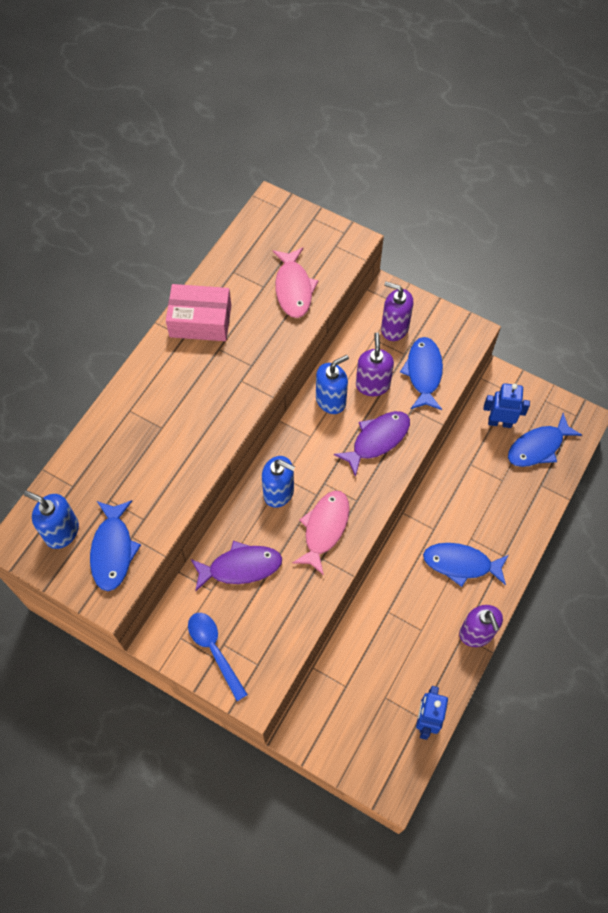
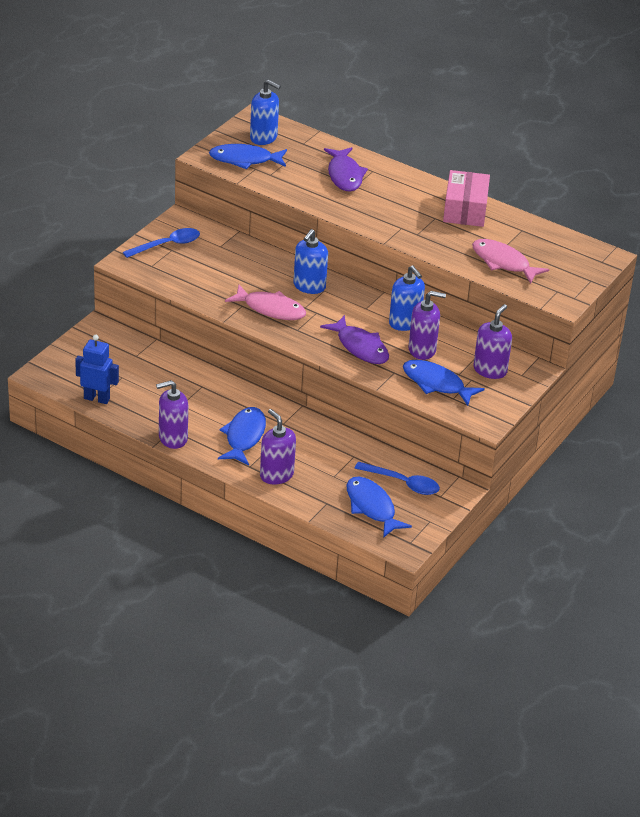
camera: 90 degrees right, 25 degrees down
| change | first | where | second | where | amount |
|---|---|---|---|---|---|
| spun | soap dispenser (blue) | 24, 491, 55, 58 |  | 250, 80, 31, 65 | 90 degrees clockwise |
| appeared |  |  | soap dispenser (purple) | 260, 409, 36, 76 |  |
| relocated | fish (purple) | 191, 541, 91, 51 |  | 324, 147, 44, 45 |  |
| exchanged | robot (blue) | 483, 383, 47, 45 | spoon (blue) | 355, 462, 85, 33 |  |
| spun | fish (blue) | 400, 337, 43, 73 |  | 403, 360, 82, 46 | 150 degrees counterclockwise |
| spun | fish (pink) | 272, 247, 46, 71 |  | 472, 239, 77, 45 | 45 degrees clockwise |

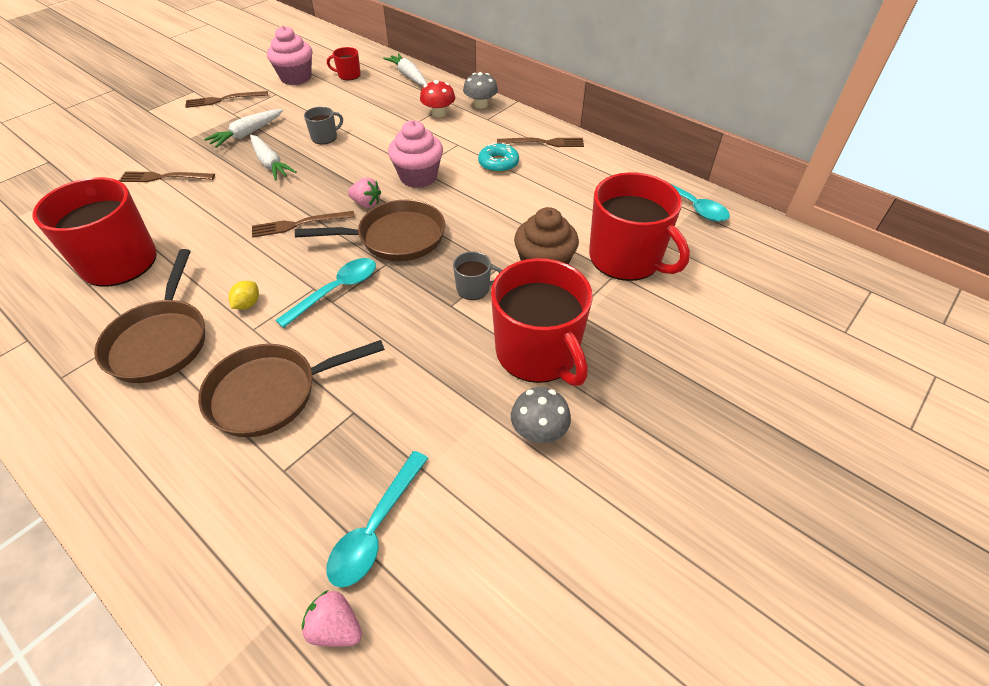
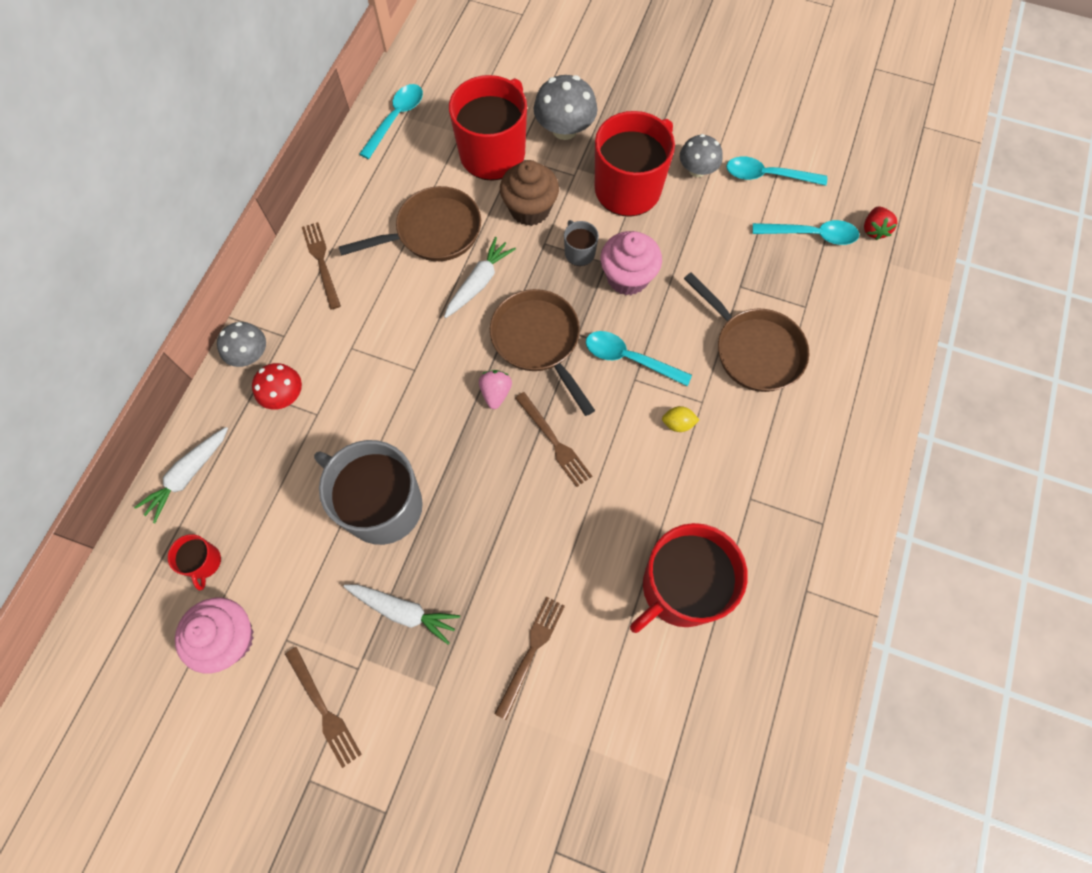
camera: 110 degrees left, 20 degrees up
| change | first | where | second | where | amount |
|---|---|---|---|---|---|
| size | mug (grey) | 304, 107, 39, 37 |  | 314, 440, 109, 105 | x2.27 |
| relocated | pan (brown) | 94, 249, 111, 134 |  | 339, 186, 142, 75 |  |
| relocated | carrot (white) | 250, 135, 47, 46 |  | 444, 237, 72, 81 |  |
| spun | fork (brown) | 119, 172, 96, 10 |  | 495, 597, 70, 123 | 135 degrees counterclockwise |
| appeared |  |  | mushroom (grey) | 534, 75, 63, 65 |  |
| relocated | cupcake (pink) | 388, 120, 55, 68 |  | 600, 231, 62, 64 |  |
| appeared |  |  | spoon (turquoise) | 726, 157, 101, 29 |  |
| colour | strawberry (pink) | 302, 590, 60, 57 | strawberry (red) | 864, 206, 33, 34 |  |
| missing | donut (turquoise) | 478, 143, 41, 30 |  |  |  |

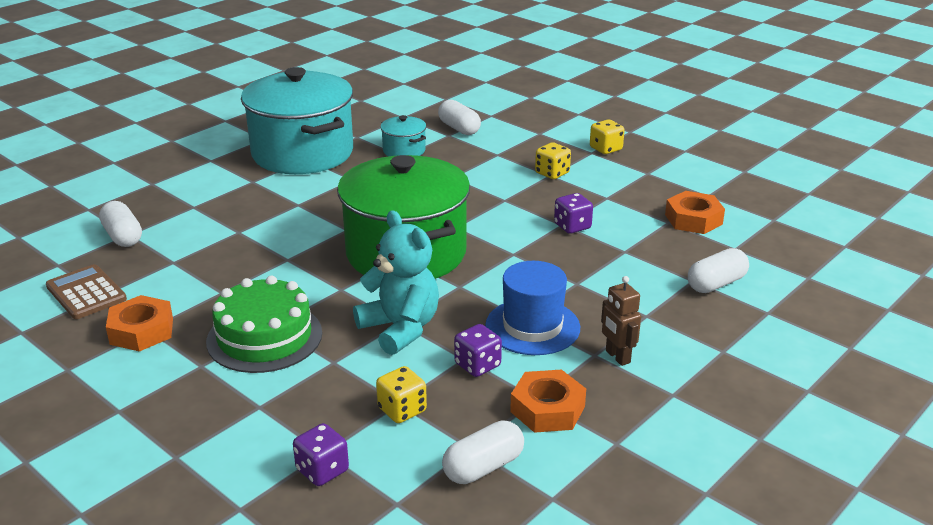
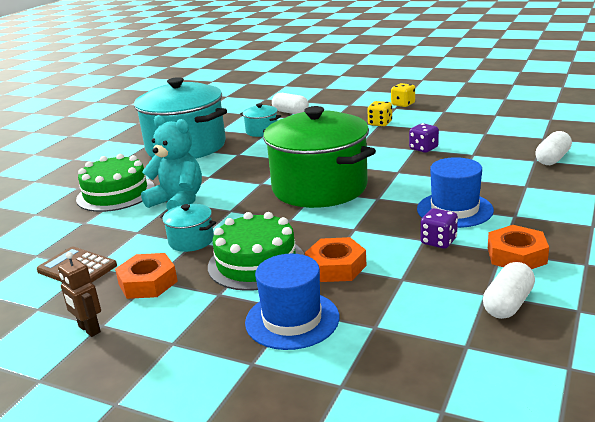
camera: 15 degrees left, 5 degrees down
| change | first | where | second | where | amount |
|---|---|---|---|---|---|
| relocated | robot (brown) | 601, 276, 40, 90 |  | 58, 252, 43, 85 |  |
| appeared |  |  | cake (green) | 76, 154, 79, 58 |  |
| relocated | teddy bear (turquoise) | 353, 210, 86, 145 |  | 141, 115, 61, 95 |  |
| appeared |  |  | pot (turquoise) | 160, 204, 56, 48 |  |
| appeared |  |  | hat (blue) | 245, 254, 94, 96 |  |
| relocated | nut (orange) | 665, 191, 60, 43 |  | 305, 237, 62, 45 |  |
| missing | capsule (white) | 99, 201, 43, 46 |  |  |  |
| missing | dice (purple) | 293, 423, 56, 63 |  |  |  |
| missing | dice (yellow) | 376, 366, 51, 57 |  |  |  |

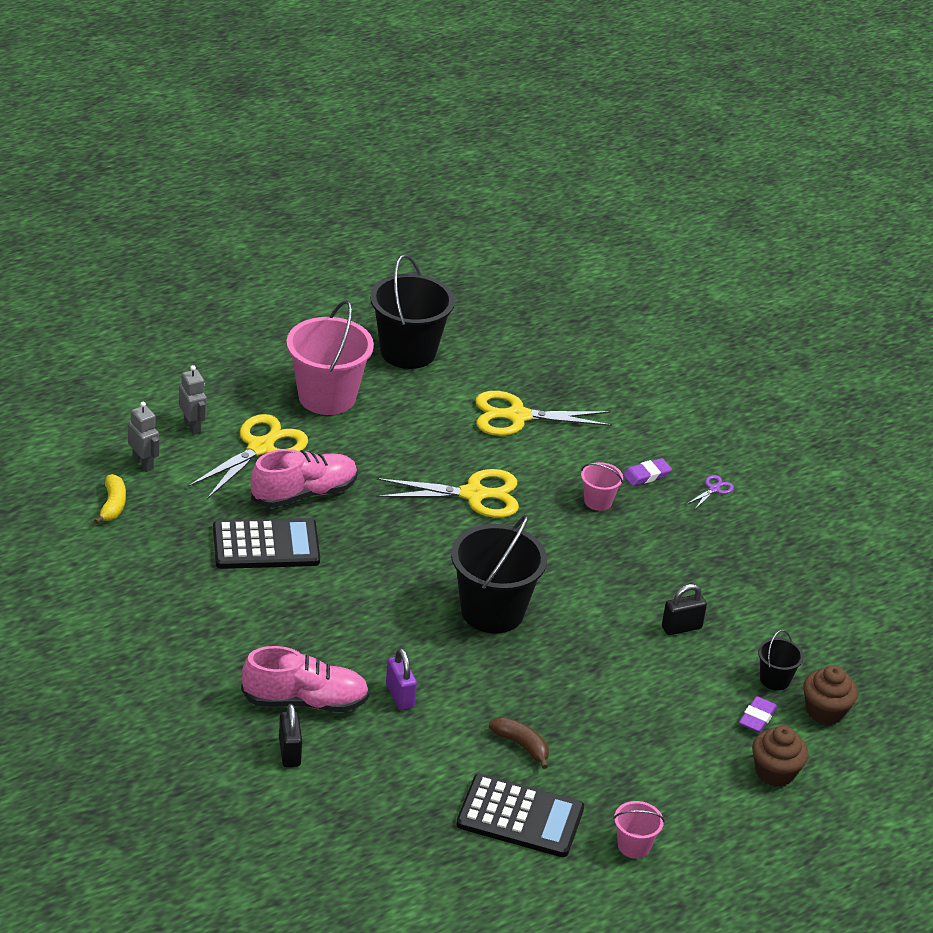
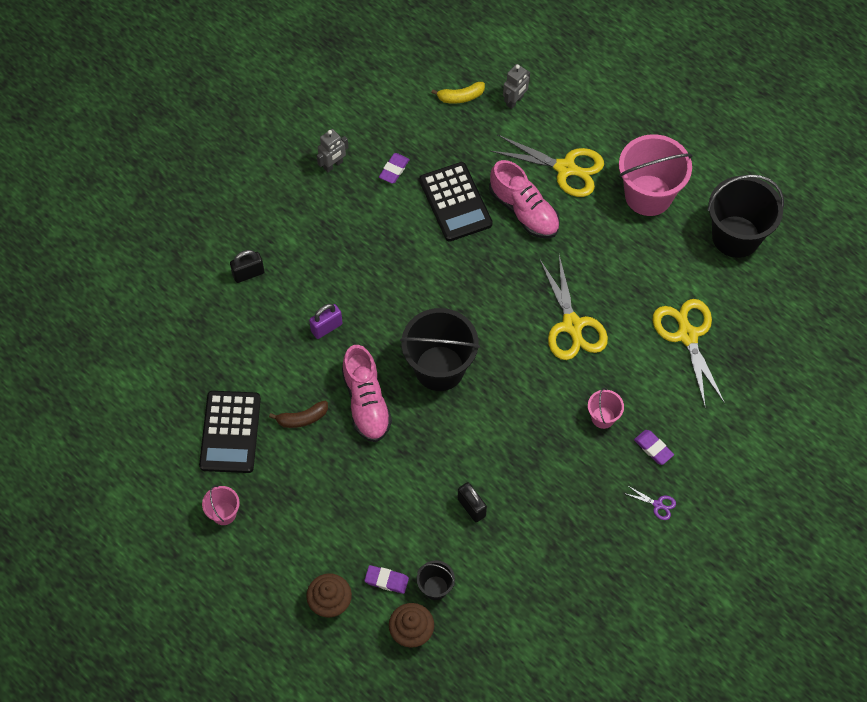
camera: 80 degrees right, 25 degrees up
| change | first | where | second | where | amount |
|---|---|---|---|---|---|
| spun | banana (brown) | 489, 717, 60, 52 |  | 269, 401, 59, 27 | 45 degrees clockwise |
| relocated | robot (grey) | 179, 365, 28, 70 |  | 317, 129, 31, 44 |  |
| relocated | shoe (pink) | 241, 646, 128, 66 |  | 342, 345, 50, 97 |  |
| appeared |  |  | eraser (purple) | 379, 153, 31, 31 |  |

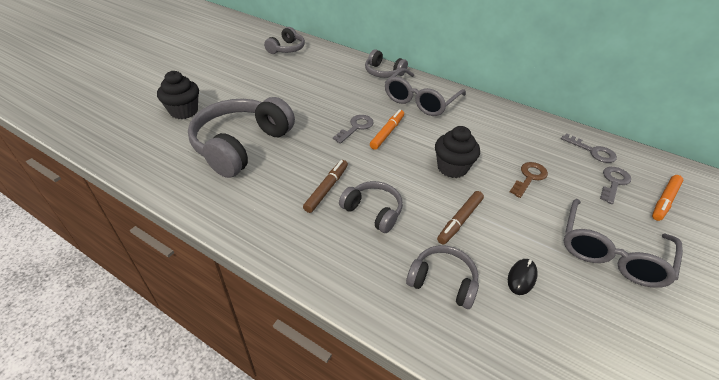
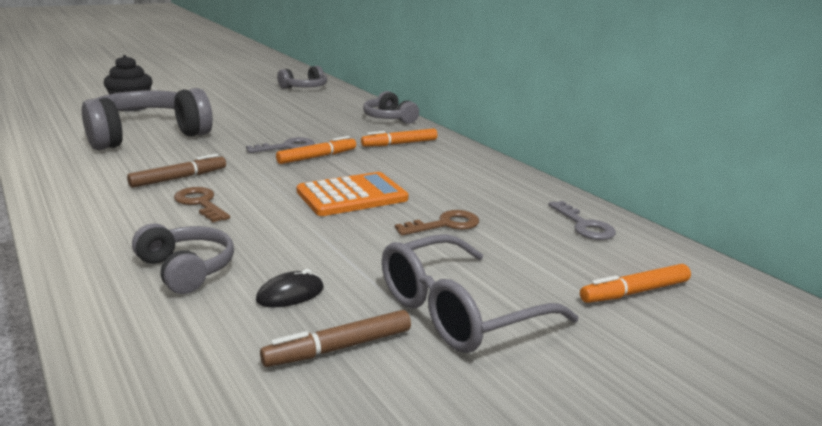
camera: 25 degrees right, 20 degrees down
| change | first | where | second | where | amount |
|---|---|---|---|---|---|
| exchanged | headphones (grey) | 339, 181, 64, 52 | key (brown) | 174, 187, 56, 35 |  |
| relocated | marker (brown) | 437, 191, 47, 54 |  | 260, 310, 151, 57 |  |
| exchanged | cupcake (black) | 435, 126, 45, 52 | calculator (orange) | 297, 172, 112, 44 |  |
| exchanged | glasses (grey) | 385, 68, 81, 48 | marker (orange) | 361, 128, 77, 19 |  |
| missing | key (grey) | 600, 167, 31, 37 |  |  |  |

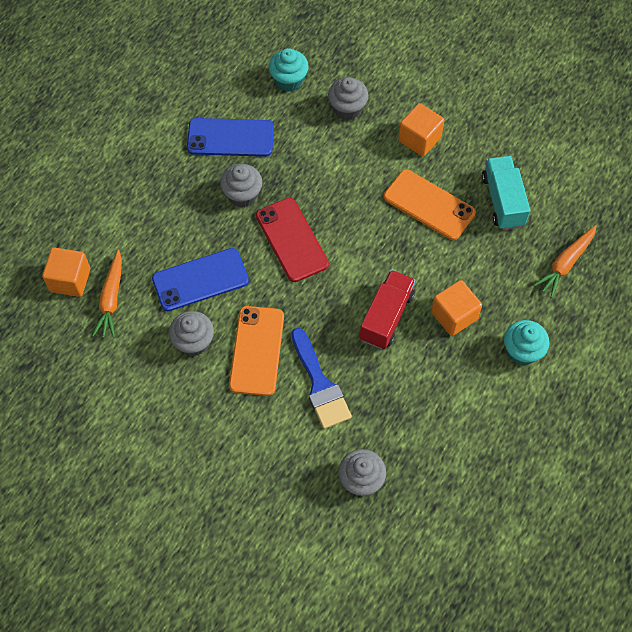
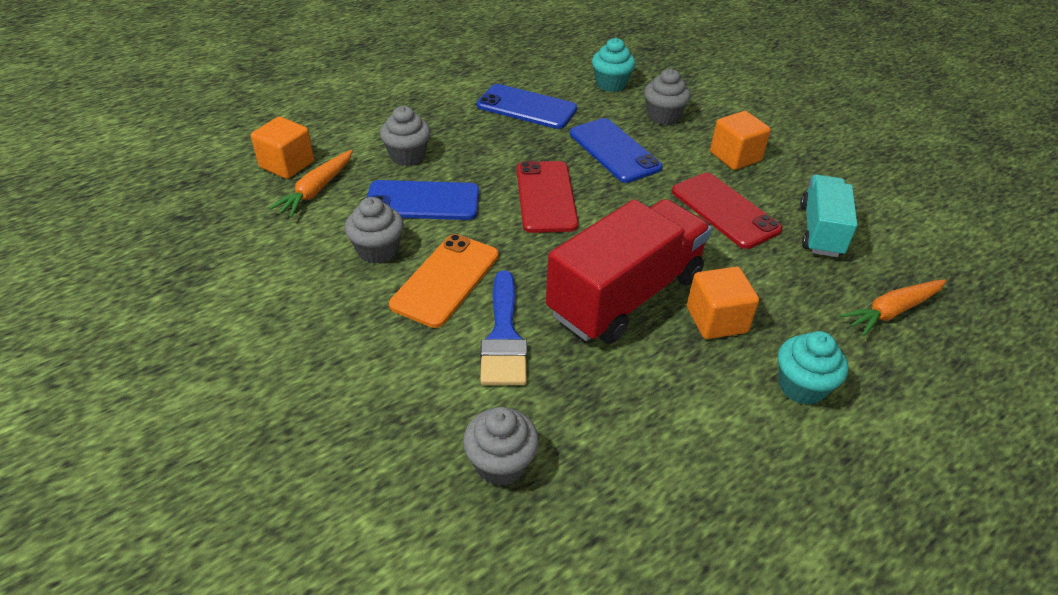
camera: 20 degrees right, 20 degrees down
| change | first | where | second | where | amount |
|---|---|---|---|---|---|
| relocated | cupcake (grey) | 220, 164, 42, 43 |  | 380, 106, 51, 60 |  |
| size | truck (red) | 360, 270, 55, 79 |  | 546, 199, 166, 145 | x1.66 |
| appeared |  |  | phone (blue) | 570, 118, 92, 65 |  |
| colour | phone (orange) | 384, 169, 92, 71 | phone (red) | 672, 173, 110, 76 |  |

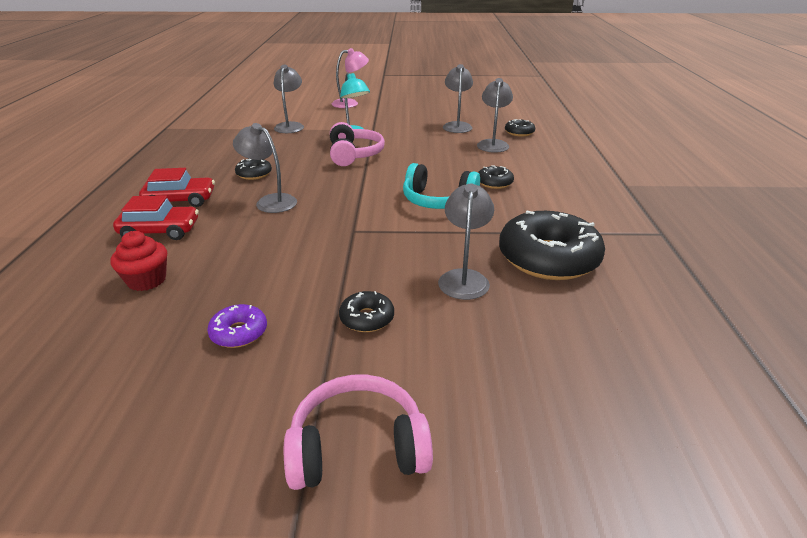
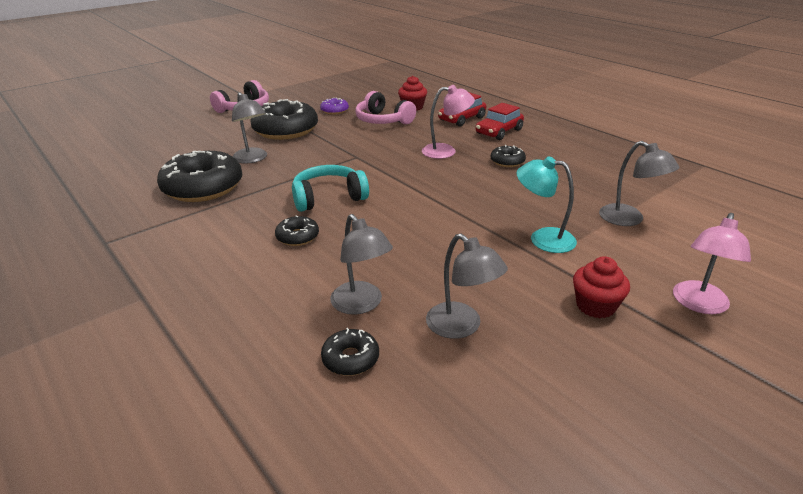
camera: 140 degrees right, 0 degrees up
| change | first | where | second | where | amount |
|---|---|---|---|---|---|
| size | donut (black) | 339, 291, 55, 41 |  | 250, 99, 68, 41 | x2.15 |
| relocated | headphones (pink) | 330, 122, 55, 44 |  | 355, 91, 61, 33 |  |
| colour | lamp (grey) | 233, 123, 64, 90 | lamp (pink) | 422, 85, 53, 74 |  |
| appeared |  |  | cupcake (red) | 573, 256, 57, 62 |  |

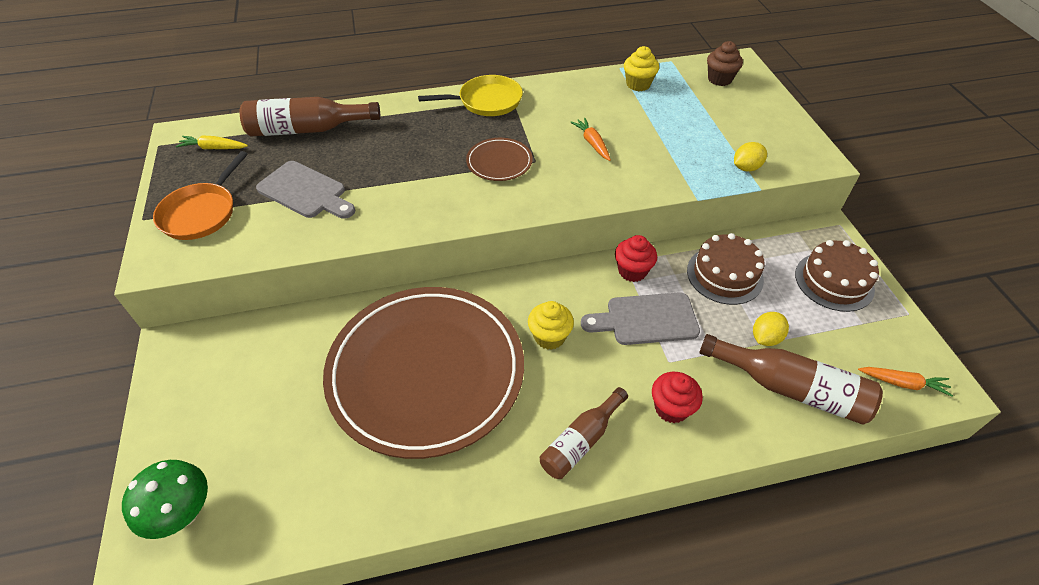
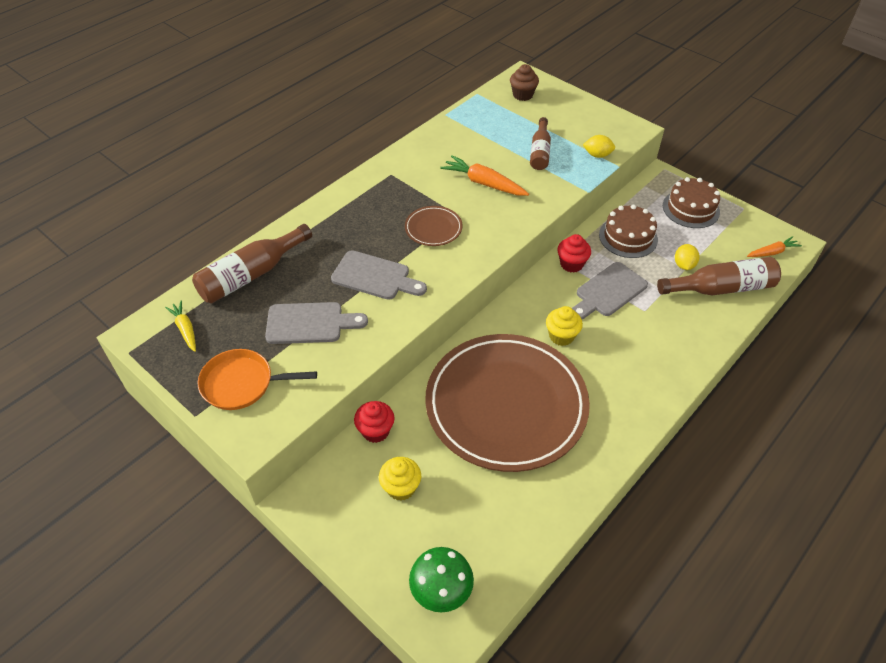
camera: 35 degrees left, 0 degrees up
| change | first | where | second | where | amount |
|---|---|---|---|---|---|
| spun | carrot (yellow) | 176, 136, 72, 13 |  | 165, 301, 31, 51 | 90 degrees clockwise |
| spun | pan (orange) | 153, 151, 95, 89 |  | 198, 349, 119, 61 | 105 degrees clockwise |
| appeared |  |  | cutting board (grey) | 331, 250, 96, 50 |  |
| relocated | cupcake (red) | 652, 372, 51, 51 |  | 354, 401, 41, 42 |  |
| relocated | cupcake (yellow) | 624, 46, 35, 45 |  | 379, 457, 42, 44 |  |
| size | carrot (orange) | 571, 118, 40, 43 |  | 440, 155, 89, 41 | x1.60 |
| relocated | bottle (brown) | 540, 387, 88, 92 |  | 530, 117, 21, 53 |  |
| spun | lemon (yellow) | 734, 142, 33, 30 |  | 583, 135, 32, 23 | 75 degrees clockwise |
| missing | pan (yellow) | 418, 75, 105, 41 |  |  |  |

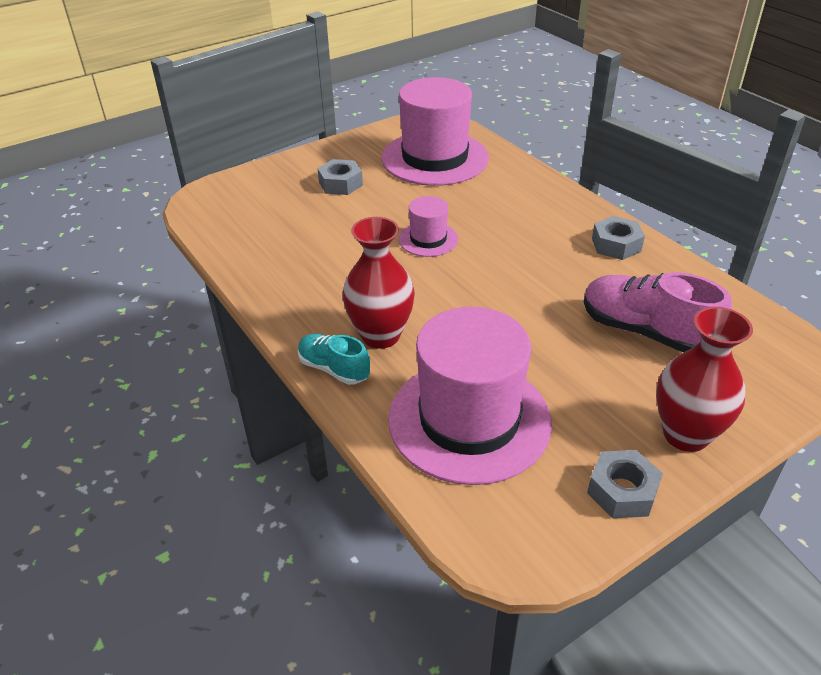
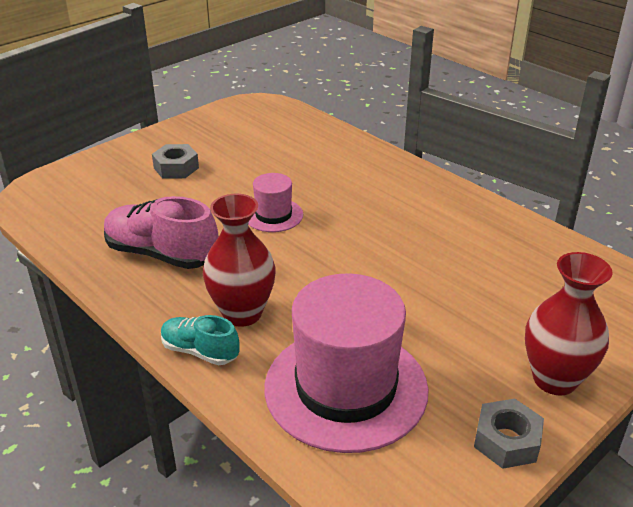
camera: 10 degrees left, 5 degrees down
| change | first | where | second | where | amount |
|---|---|---|---|---|---|
| relocated | shoe (pink) | 584, 272, 148, 80 |  | 104, 196, 115, 73 |  |
| missing | hat (pink) | 382, 77, 107, 109 |  |  |  |
| missing | nut (grey) | 592, 216, 53, 44 |  |  |  |

